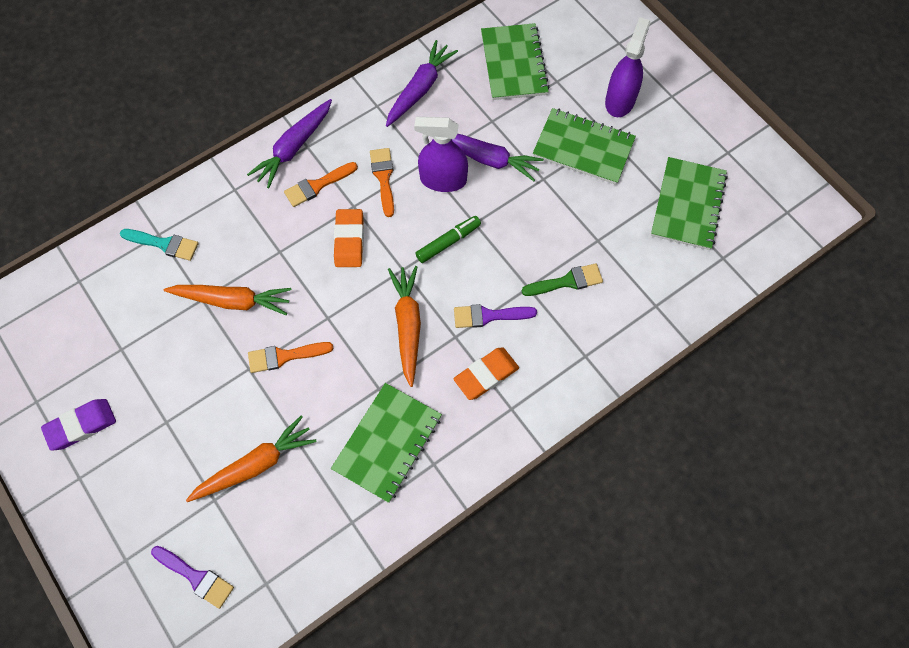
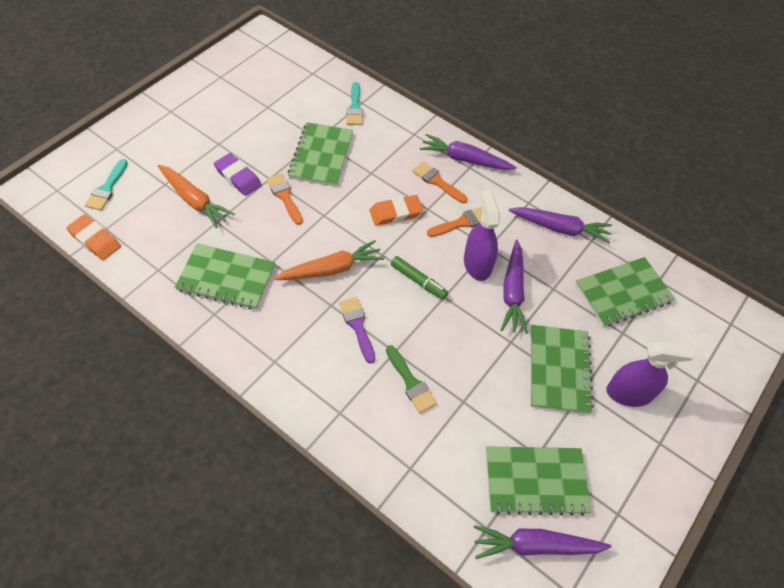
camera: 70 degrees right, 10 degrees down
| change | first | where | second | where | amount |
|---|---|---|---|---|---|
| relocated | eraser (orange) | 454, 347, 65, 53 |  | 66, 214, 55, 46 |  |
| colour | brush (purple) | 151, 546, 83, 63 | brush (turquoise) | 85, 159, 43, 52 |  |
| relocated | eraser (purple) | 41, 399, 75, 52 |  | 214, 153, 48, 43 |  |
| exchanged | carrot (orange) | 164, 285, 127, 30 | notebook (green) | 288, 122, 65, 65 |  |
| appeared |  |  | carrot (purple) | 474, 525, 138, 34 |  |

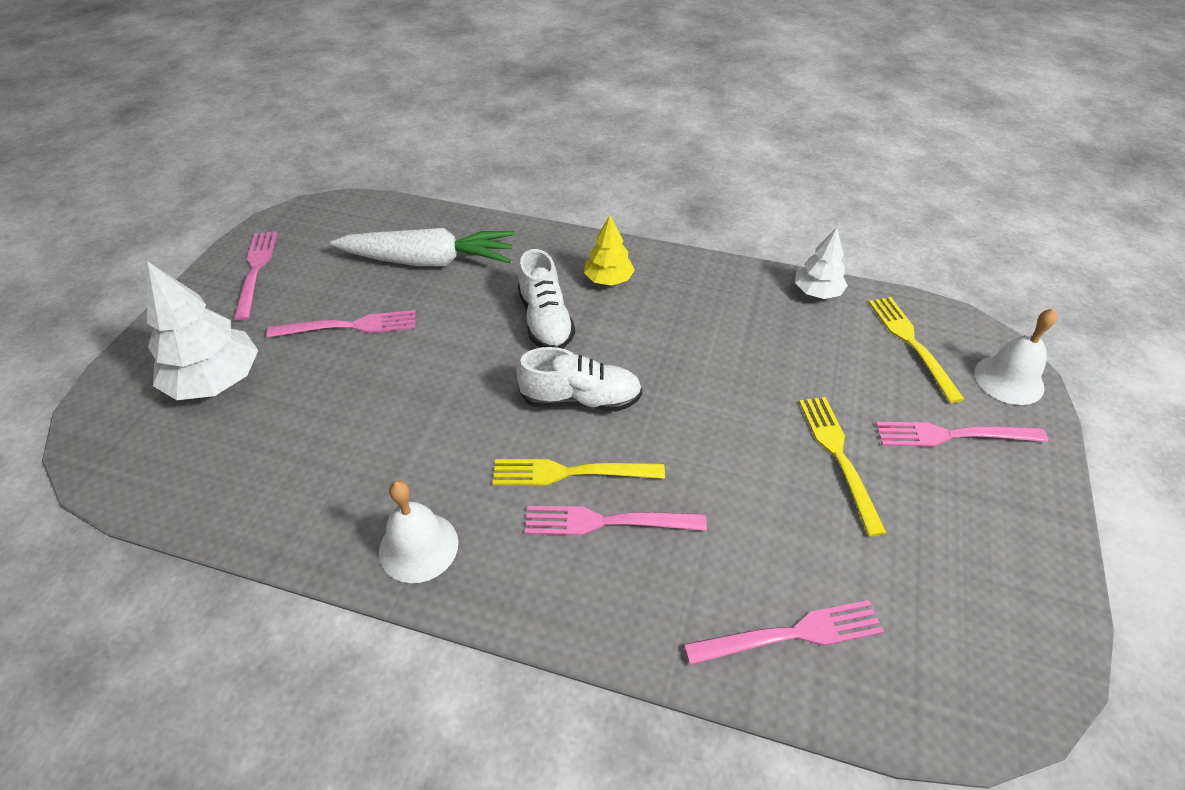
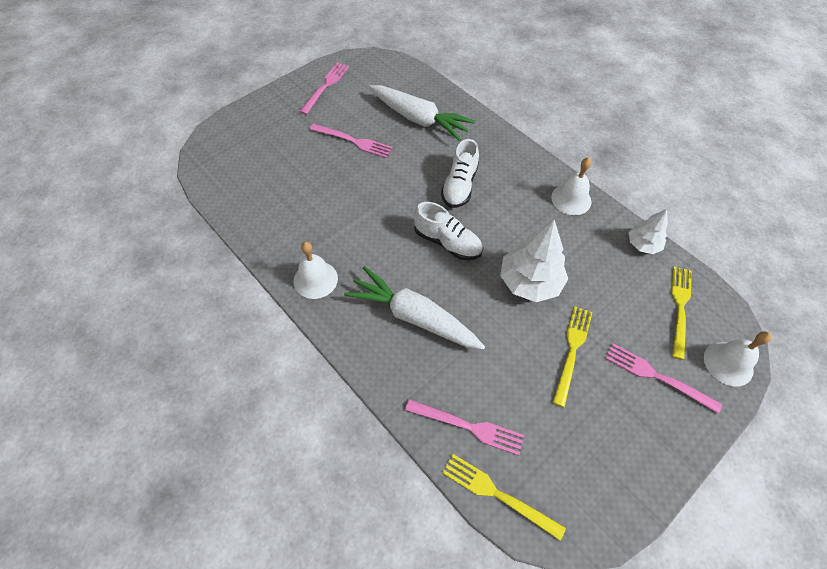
camera: 30 degrees right, 10 degrees up
| change | first | where | second | where | amount |
|---|---|---|---|---|---|
| exchanged | fork (pink) | 525, 506, 182, 30 | carrot (white) | 344, 266, 141, 84 |  |
| relocated | fork (yellow) | 493, 459, 172, 26 |  | 442, 454, 124, 87 |  |
| relocated | tree (white) | 147, 261, 111, 139 |  | 500, 219, 68, 83 |  |
| appeared |  |  | bell (white) | 551, 158, 40, 57 |  |
| missing | tree (yellow) | 584, 215, 51, 71 |  |  |  |

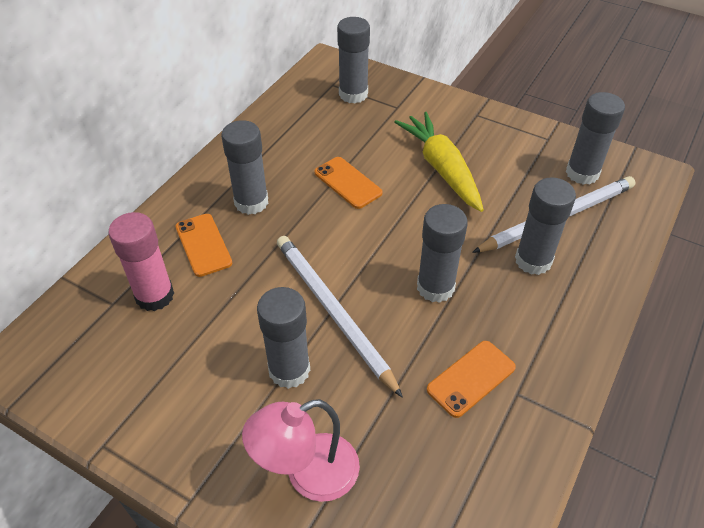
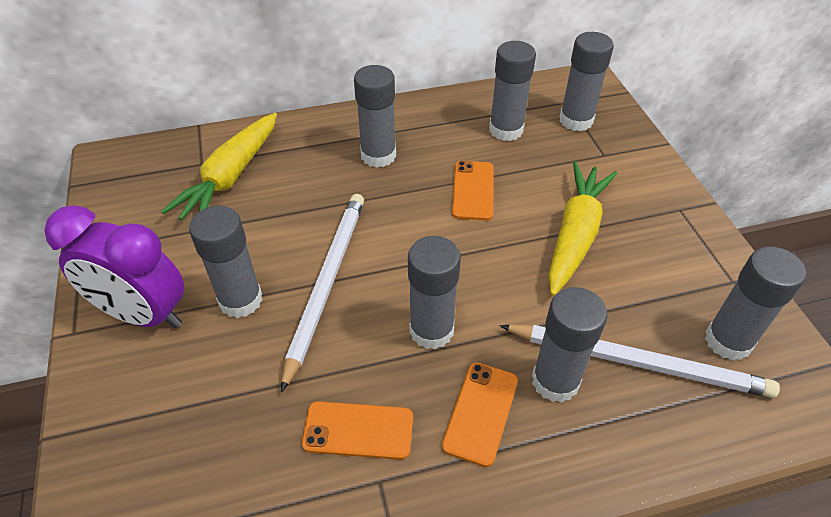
camera: 45 degrees right, 0 degrees up
| change | first | where | second | where | amount |
|---|---|---|---|---|---|
| appeared |  |  | clock (purple) | 44, 205, 140, 123 |  |
| exchanged | glue stick (pink) | 108, 212, 66, 99 | carrot (yellow) | 161, 113, 116, 107 |  |
| relocated | phone (orange) | 176, 214, 56, 63 |  | 442, 362, 76, 105 |  |
| appeared |  |  | glue stick (grey) | 489, 41, 47, 100 |  |
| missing | lamp (pink) | 242, 399, 118, 103 |  |  |  |

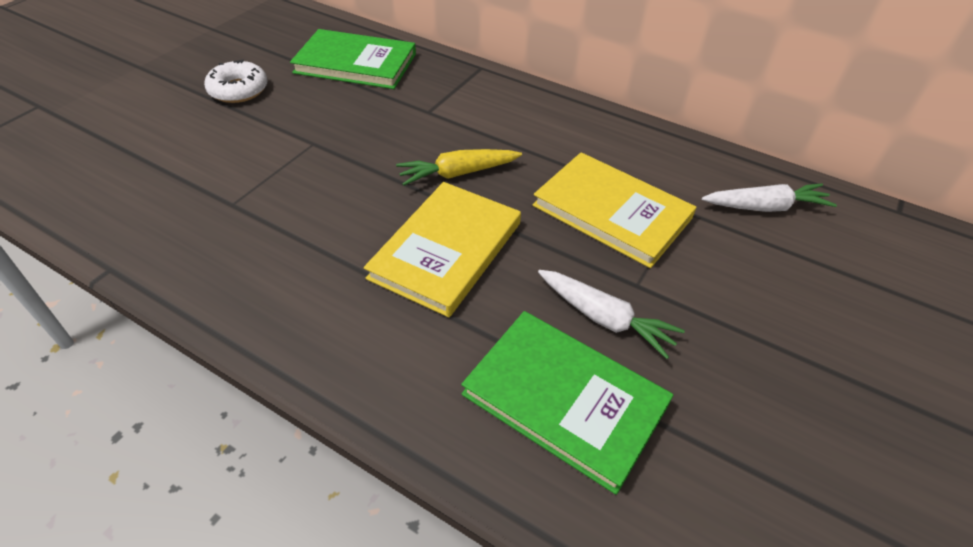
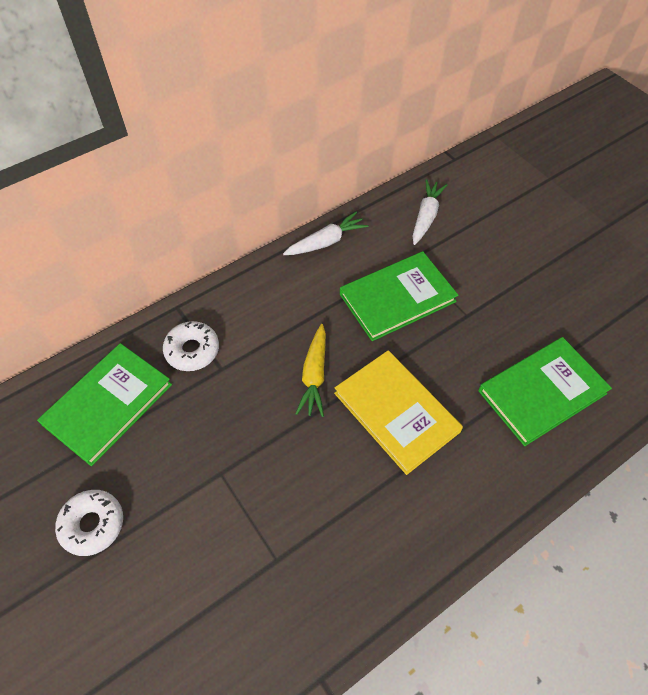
camera: 65 degrees left, 10 degrees up
| change | first | where | second | where | amount |
|---|---|---|---|---|---|
| appeared |  |  | donut (white) | 163, 321, 56, 50 |  |
| relocated | carrot (white) | 538, 270, 147, 89 |  | 283, 212, 86, 43 |  |
| colour | book (yellow) | 533, 152, 164, 116 | book (green) | 340, 251, 119, 90 |  |

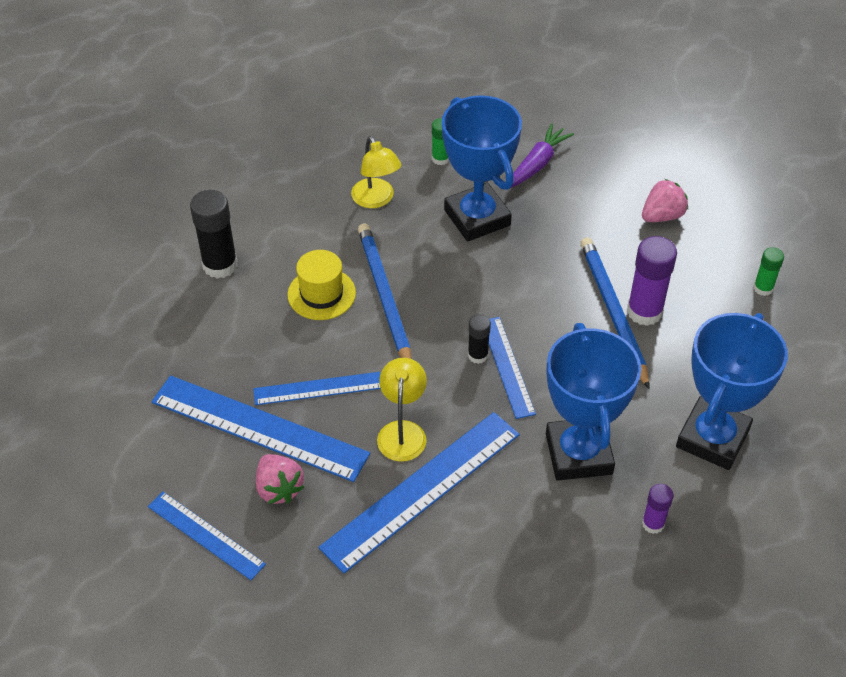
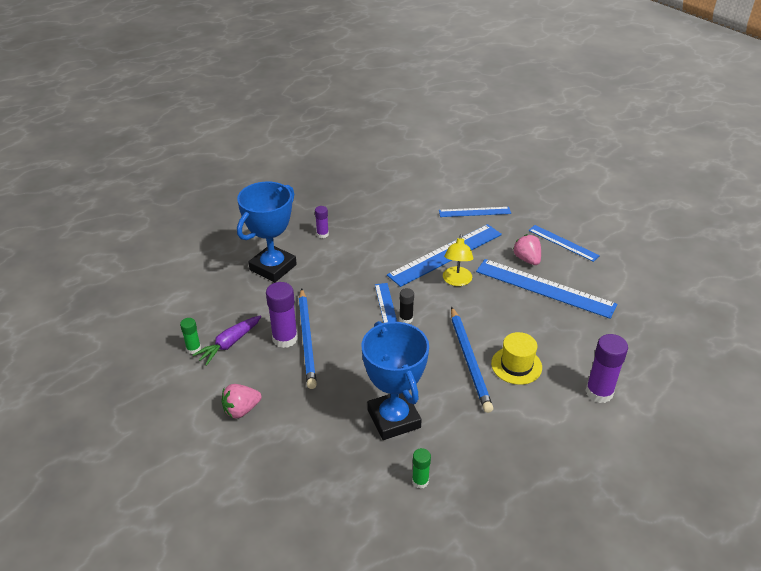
camera: 175 degrees left, 10 degrees down
| change | first | where | second | where | amount |
|---|---|---|---|---|---|
| relocated | carrot (purple) | 511, 123, 63, 65 |  | 193, 315, 68, 51 |  |
| relocated | ruler (blue) | 253, 372, 128, 33 |  | 439, 207, 72, 10 |  |
| colour | glue stick (black) | 190, 190, 48, 89 | glue stick (purple) | 585, 334, 43, 69 |  |
| missing | lamp (yellow) | 351, 136, 50, 72 |  |  |  |
| missing | trophy (blue) | 546, 323, 95, 158 |  |  |  |

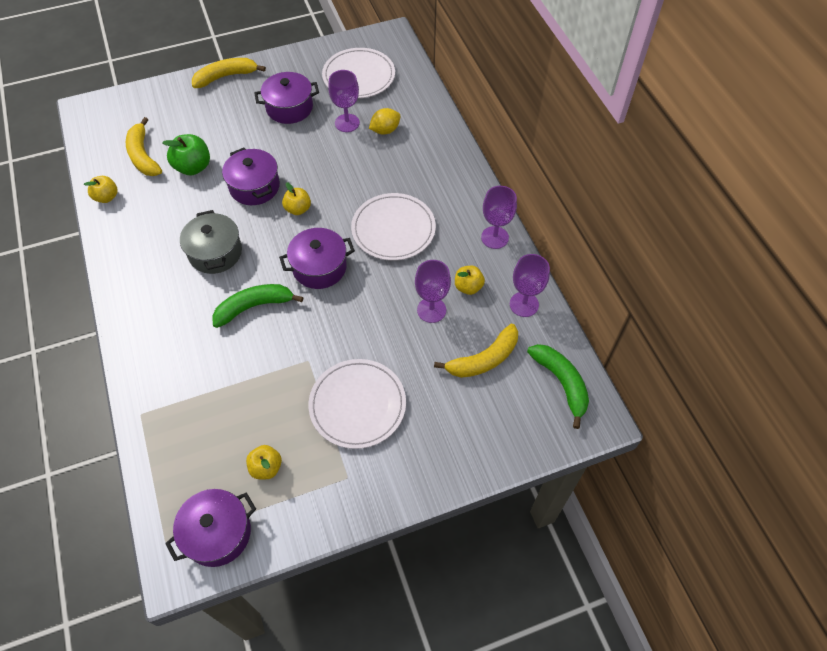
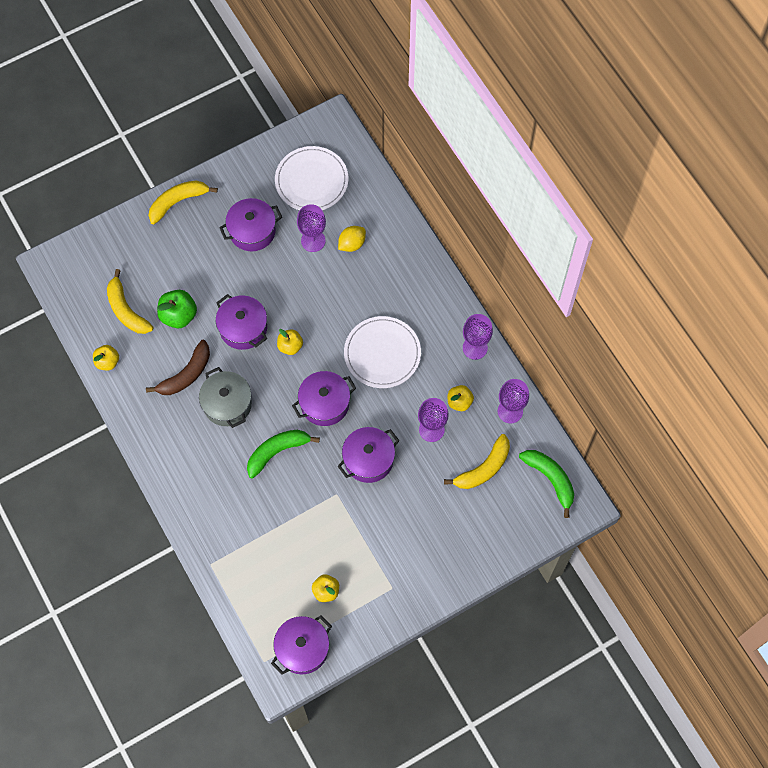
camera: 10 degrees left, 10 degrees up
| change | first | where | second | where | amount |
|---|---|---|---|---|---|
| appeared |  |  | banana (brown) | 146, 340, 64, 55 |  |
| appeared |  |  | pot (purple) | 337, 427, 63, 56 |  |
| missing | plate (white) | 308, 359, 98, 90 |  |  |  |

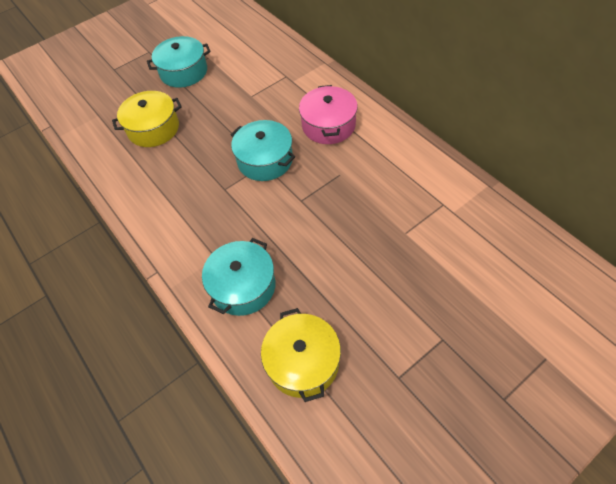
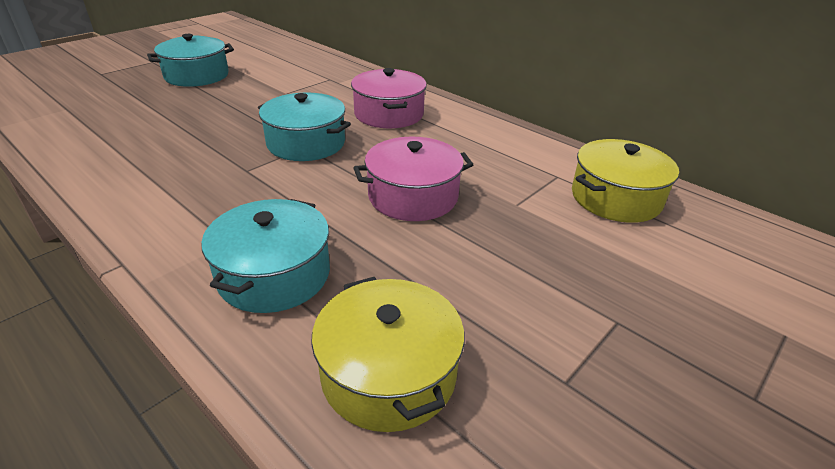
camera: 15 degrees left, 20 degrees down
| change | first | where | second | where | amount |
|---|---|---|---|---|---|
| appeared |  |  | pot (pink) | 353, 137, 121, 84 |  |
| relocated | pot (yellow) | 112, 91, 70, 56 |  | 572, 139, 107, 84 |  |

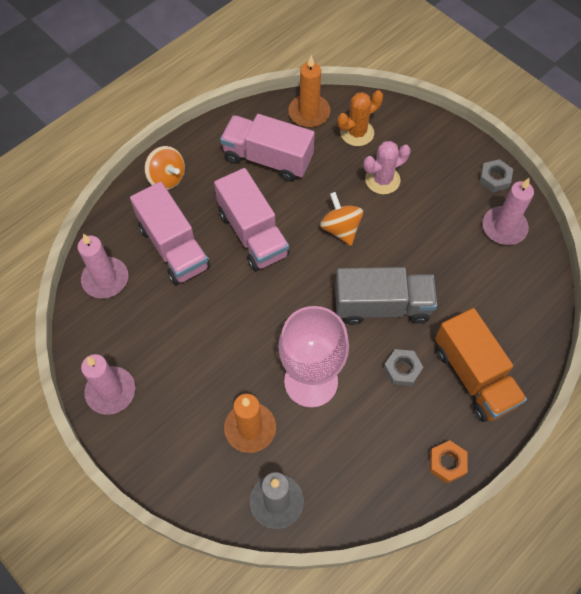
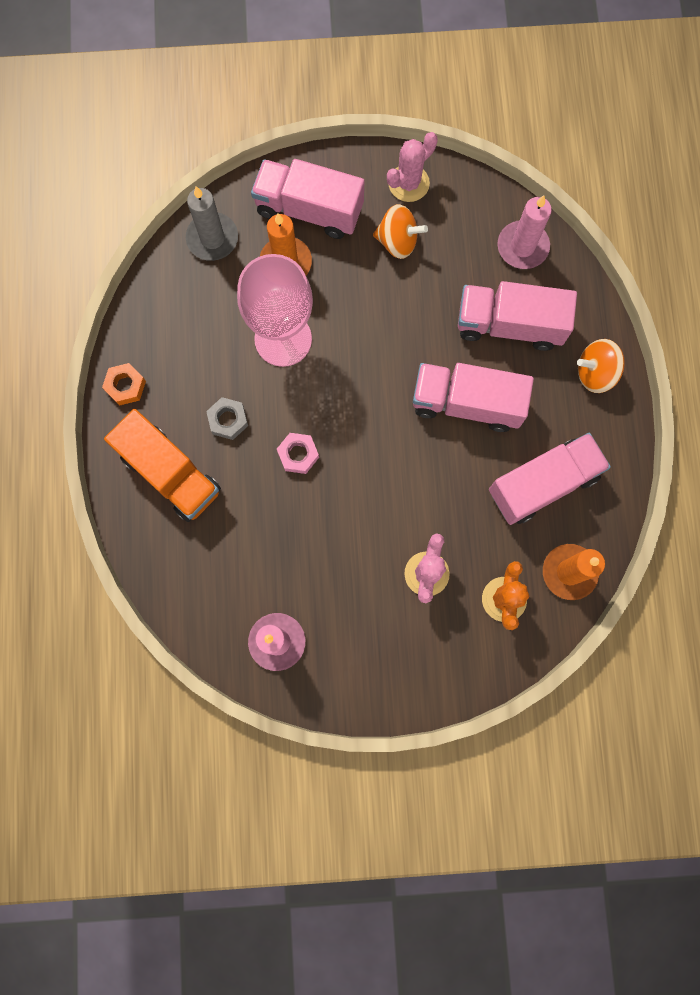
camera: 130 degrees right, 15 degrees up
| change | first | where | second | where | amount |
|---|---|---|---|---|---|
| spun | truck (orange) | 435, 308, 92, 114 |  | 104, 409, 117, 113 | 150 degrees counterclockwise |
| appeared |  |  | truck (pink) | 251, 159, 113, 80 |  |
| exchanged | truck (grey) | 335, 267, 102, 58 | nut (pink) | 277, 433, 42, 41 |  |
| relocated | spinning top (orange) | 320, 192, 43, 54 |  | 373, 204, 55, 55 |  |
| exchanged | candle (pink) | 81, 354, 54, 61 | cactus (pink) | 387, 132, 51, 70 |  |
| missing | nut (grey) | 479, 159, 34, 34 |  |  |  |

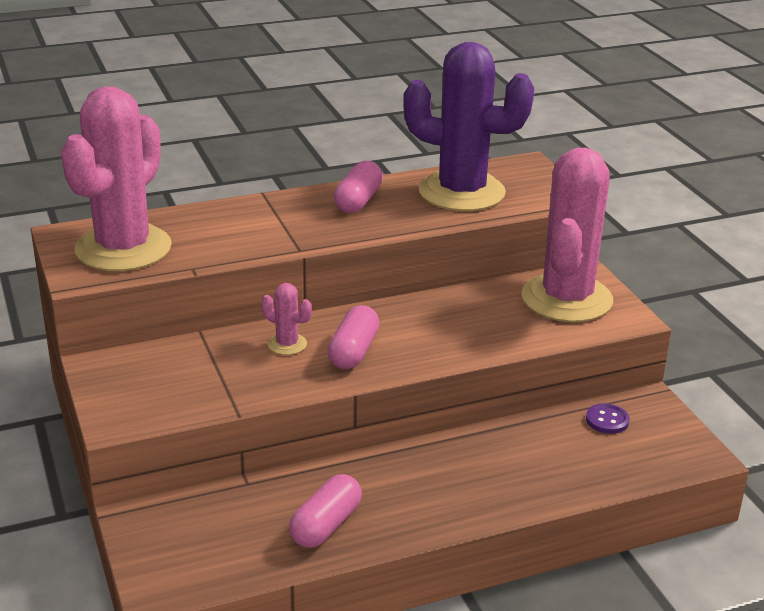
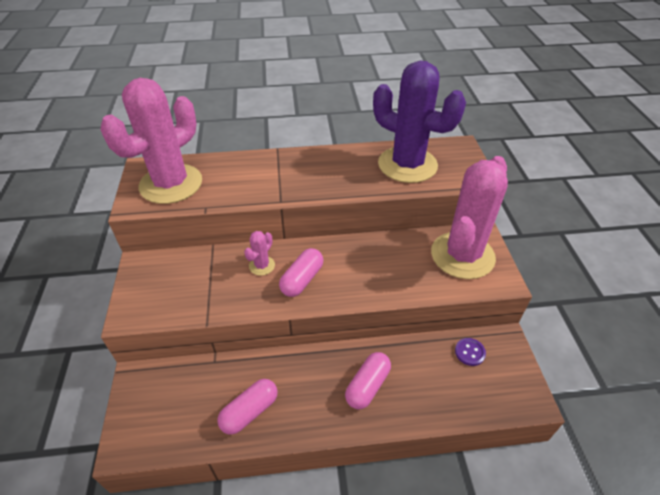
camera: 15 degrees right, 15 degrees up
| change | first | where | second | where | amount |
|---|---|---|---|---|---|
| spun | cactus (pink) | 262, 283, 50, 72 |  | 244, 231, 31, 45 | 75 degrees clockwise |
| relocated | capsule (pink) | 334, 161, 49, 52 |  | 345, 352, 46, 57 |  |

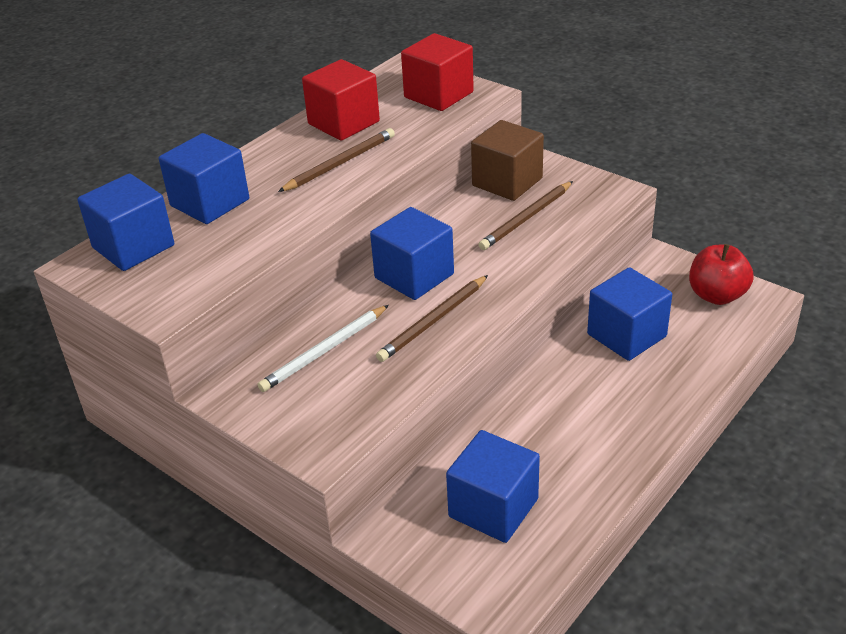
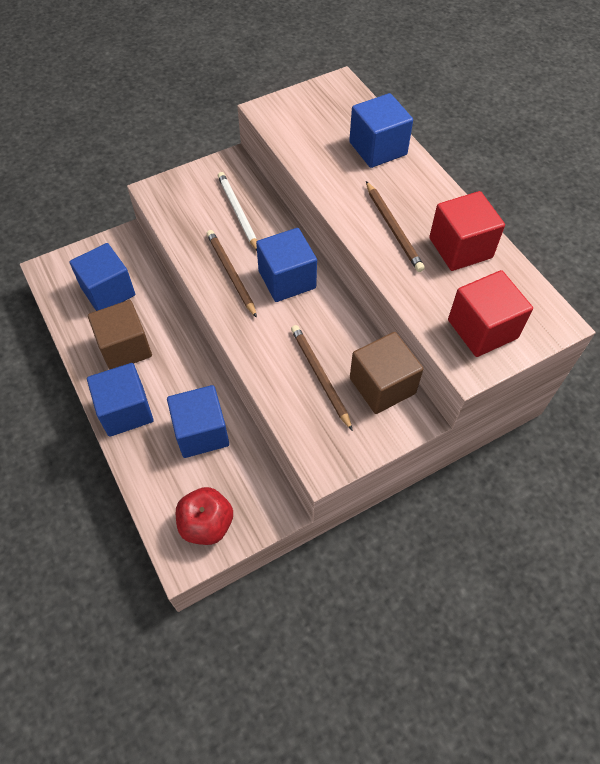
camera: 110 degrees right, 20 degrees up
| change | first | where | second | where | amount |
|---|---|---|---|---|---|
| relocated | cube (blue) | 77, 174, 97, 97 |  | 87, 363, 66, 74 |  |
| appeared |  |  | cube (brown) | 88, 300, 64, 70 |  |

